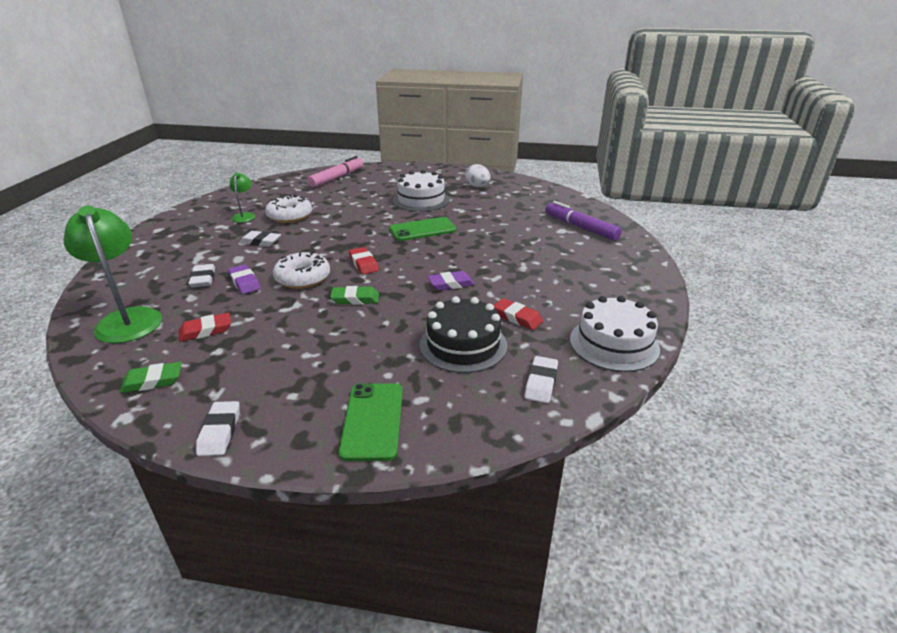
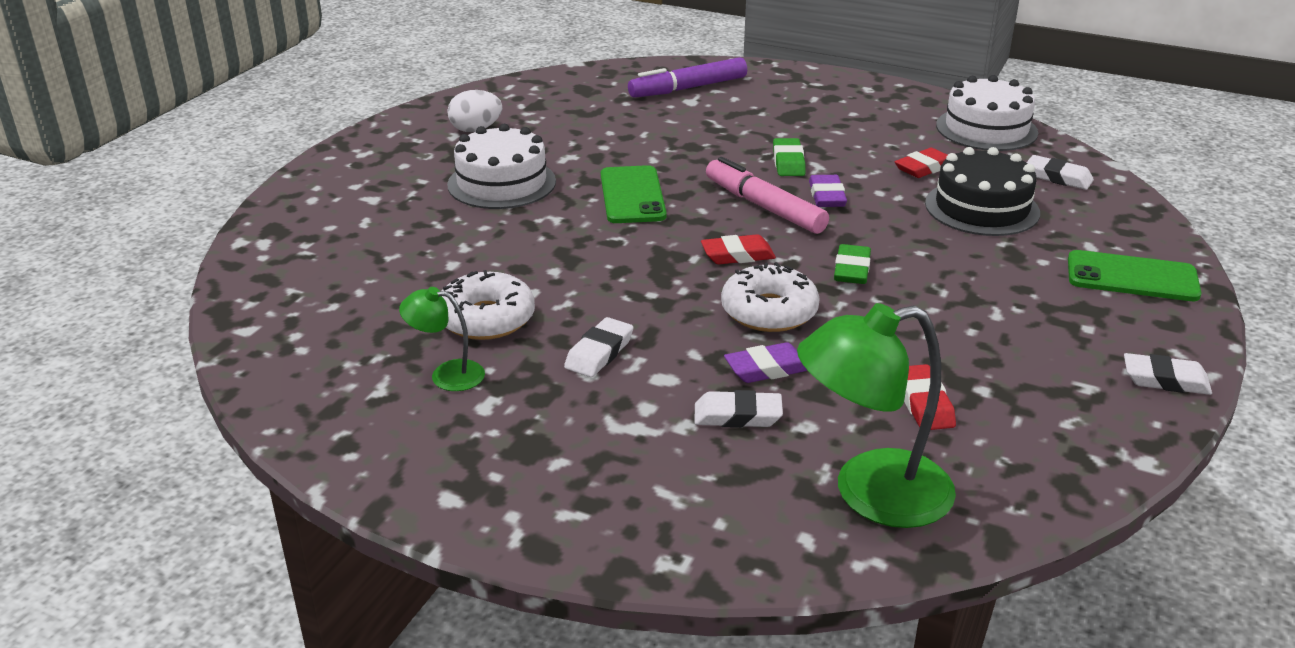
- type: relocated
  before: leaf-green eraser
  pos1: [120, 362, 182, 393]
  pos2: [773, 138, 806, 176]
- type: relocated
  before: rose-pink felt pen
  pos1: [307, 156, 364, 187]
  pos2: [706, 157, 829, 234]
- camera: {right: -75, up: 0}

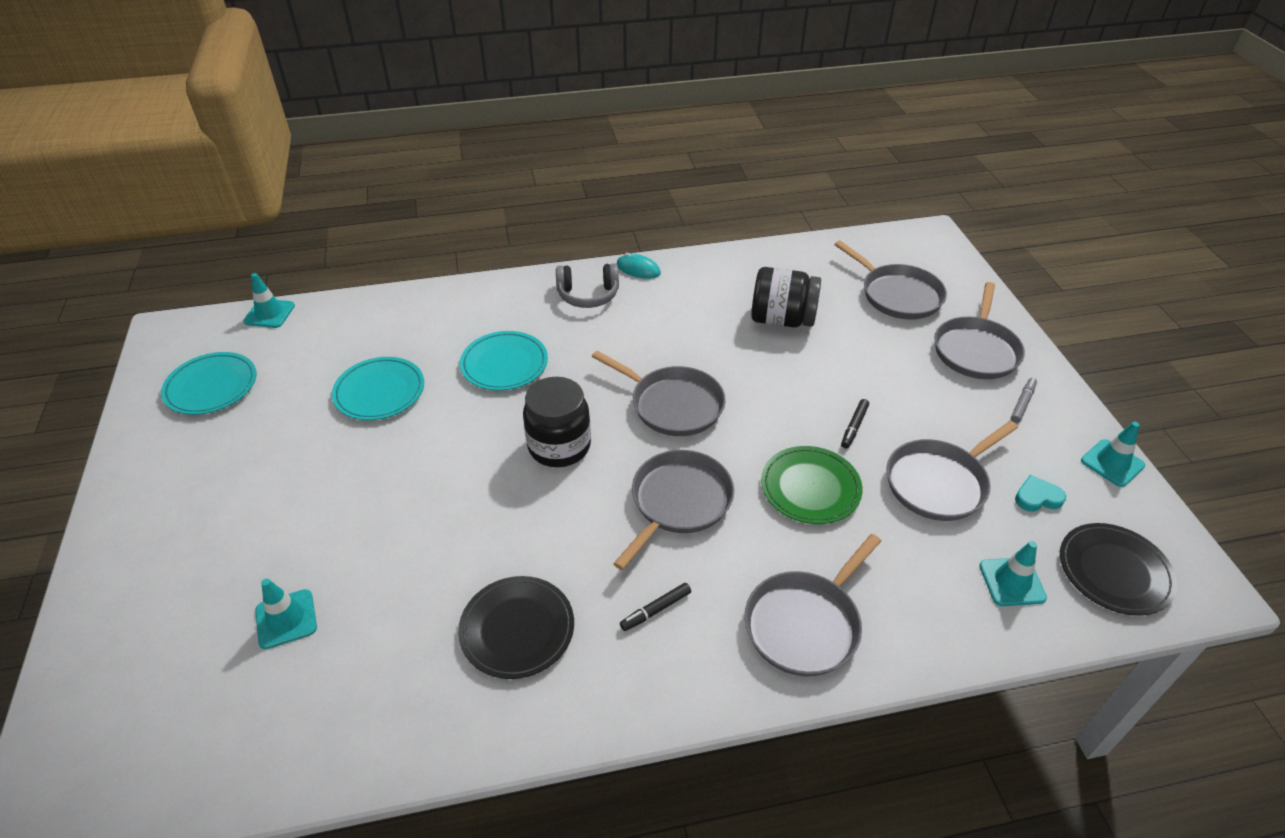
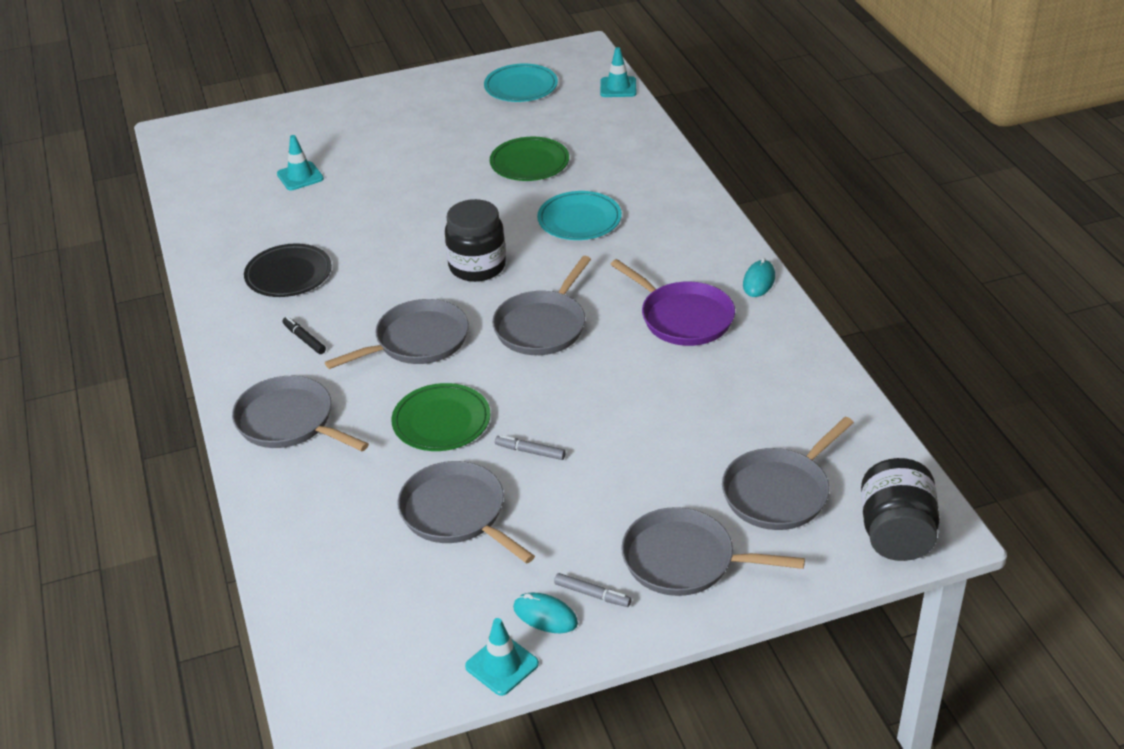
- type: missing
  before: gray over-ear headphones
  pos1: [556, 263, 619, 308]
- type: missing
  before: teal road cone
  pos1: [979, 541, 1047, 606]
- type: missing
  before: teal heart
  pos1: [1015, 475, 1066, 512]
- type: missing
  before: black flat dish
  pos1: [1060, 523, 1177, 616]
- type: appeared
  after: teal PC mouse
  pos2: [513, 593, 578, 633]
- type: appeared
  after: violet frying pan
  pos2: [610, 259, 735, 346]
- type: relocated
  before: black jam jar
  pos1: [751, 267, 821, 327]
  pos2: [861, 458, 940, 561]
- type: colour
  before: teal flat dish
  after: leaf-green flat dish
  pos1: [332, 357, 424, 420]
  pos2: [490, 137, 569, 181]
- type: colour
  before: black felt pen
  after: gray felt pen
  pos1: [841, 399, 869, 448]
  pos2: [495, 435, 566, 460]
- type: spun
  before: gray frying pan
  pos1: [613, 450, 734, 570]
  pos2: [325, 299, 469, 369]
  turn: -60
- camera: {right: 85, up: -5}

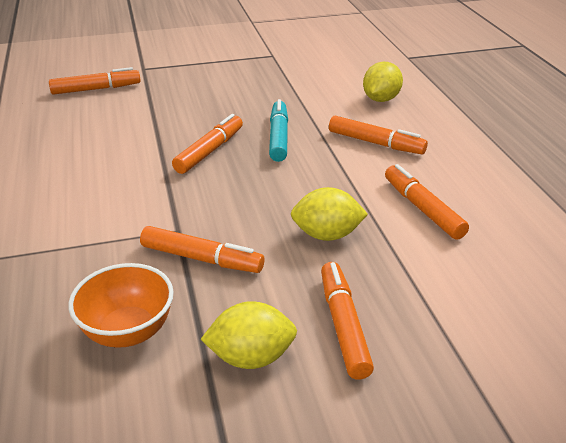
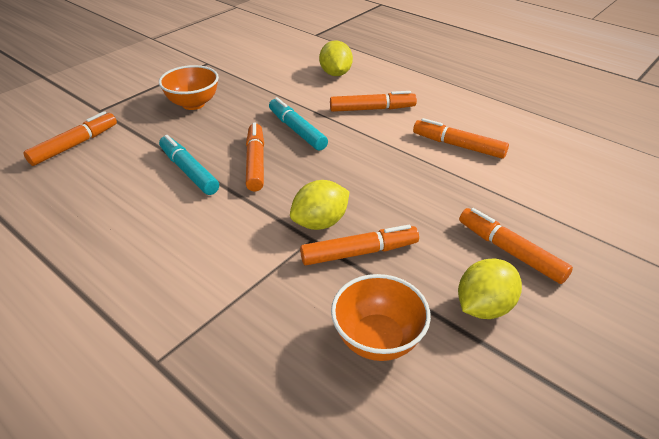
- type: appeared
  after: bright orange deep dish
  pos2: [159, 65, 219, 110]
- type: appeared
  after: teal felt pen
  pos2: [159, 135, 219, 195]
- type: relocated
  before: golden lemon
  pos1: [291, 187, 368, 241]
  pos2: [290, 180, 349, 230]
- camera: {right: -35, up: 5}

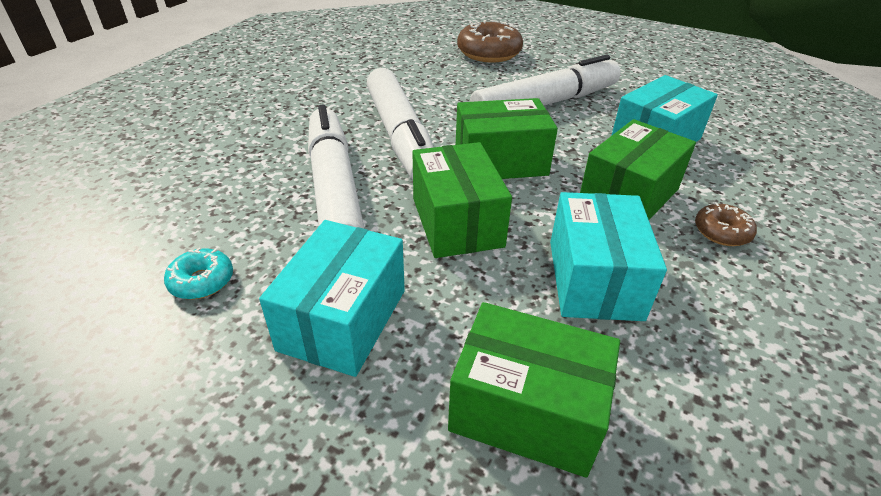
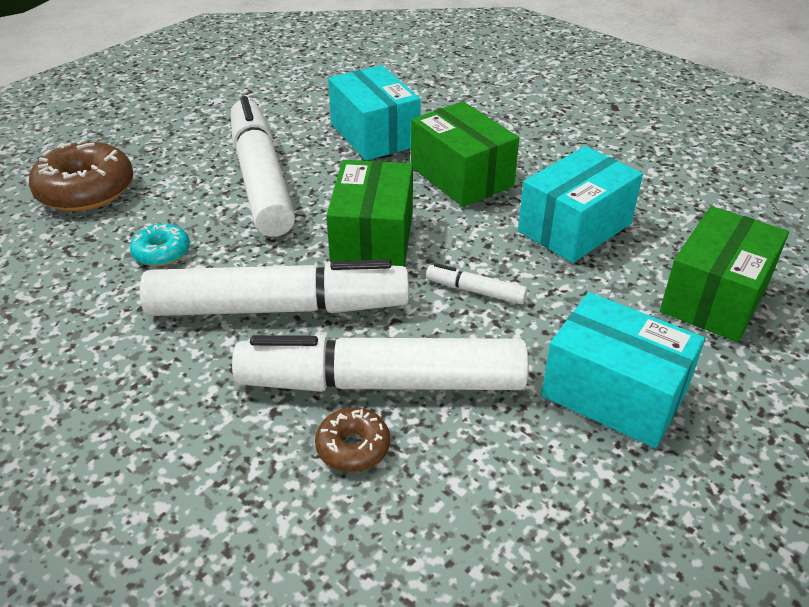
- type: relocated
  before: teal glazed donut
  pos1: [164, 248, 233, 299]
  pos2: [130, 223, 190, 266]
- type: relocated
  before: brown glazed donut
  pos1: [695, 202, 757, 246]
  pos2: [315, 408, 390, 472]
- type: exchanged
  before: leaf-green box
  after: pure white felt pen
  pos1: [412, 142, 512, 258]
  pos2: [426, 263, 527, 304]
- type: spun
  before: teal box
  pos1: [550, 192, 667, 321]
  pos2: [518, 146, 643, 263]
  turn: -60
- camera: {right: -75, up: 0}

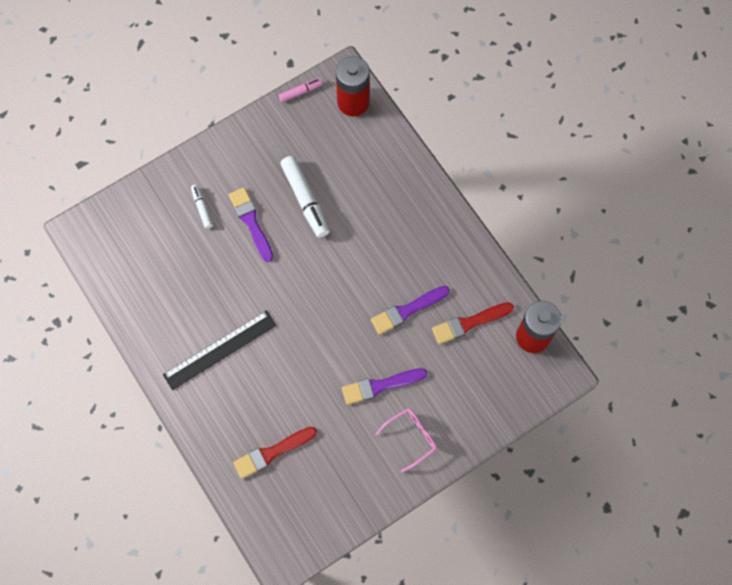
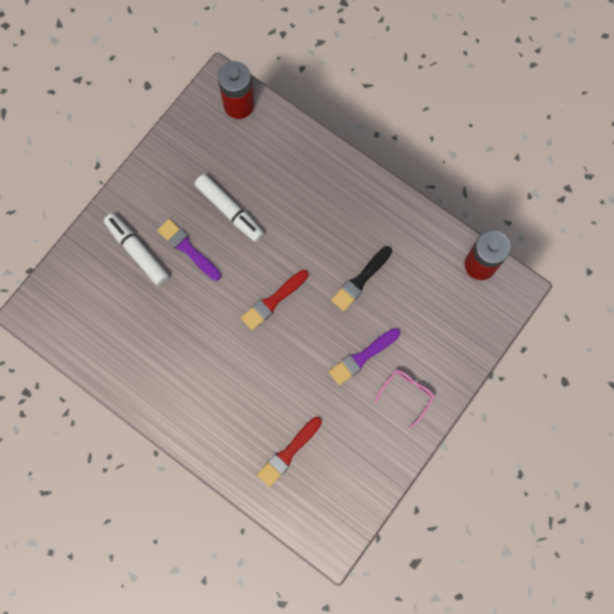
- type: missing
  before: black ruler
  pos1: [163, 310, 276, 390]
- type: missing
  before: rose-pink felt pen
  pos1: [279, 78, 323, 102]
- type: relocated
  before: scarlet paintbrush
  pos1: [432, 302, 514, 344]
  pos2: [241, 270, 308, 330]
- type: colour
  before: violet paintbrush
  after: black paintbrush
  pos1: [371, 286, 450, 335]
  pos2: [331, 246, 392, 311]
- type: size
  before: pure white felt pen
  pos1: [191, 184, 213, 229]
  pos2: [103, 213, 169, 286]
  scale: 1.88
- camera: {right: -20, up: 5}

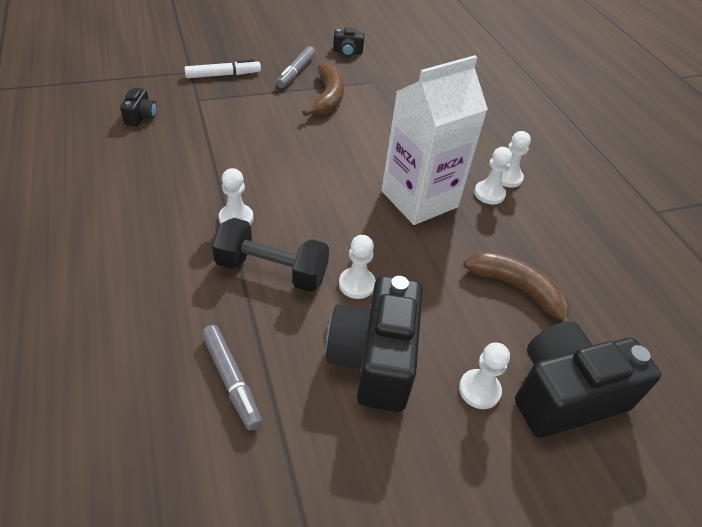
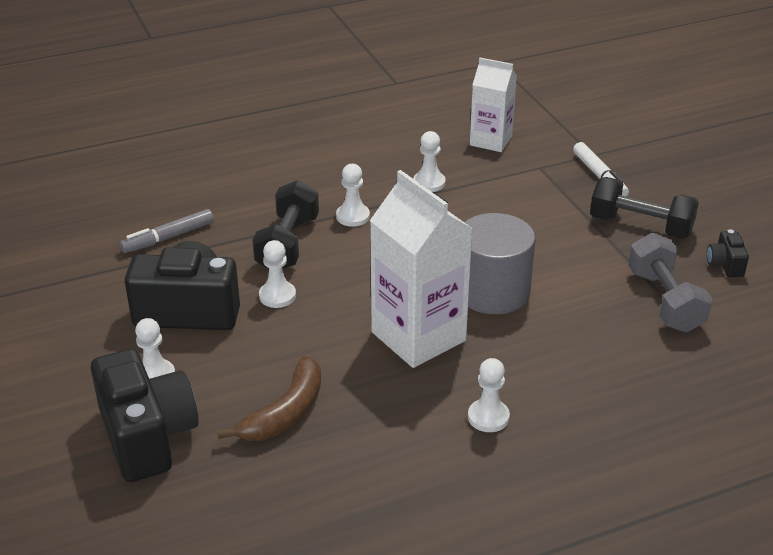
- type: missing
  before: brown banana
  pos1: [303, 63, 344, 116]
- type: appeared
  after: gray solid cylinder
  pos2: [464, 213, 536, 314]
- type: appeared
  after: gray free weight
  pos2: [628, 233, 713, 333]
- type: relocated
  before: pure white chess pawn
  pos1: [474, 147, 512, 205]
  pos2: [413, 131, 445, 192]
- type: exchanged
  before: black compact camera
  after: pure white carton
  pos1: [120, 88, 157, 126]
  pos2: [470, 58, 517, 152]
- type: exchanged
  before: gray felt pen
  after: black free weight
  pos1: [276, 46, 315, 88]
  pos2: [590, 177, 699, 239]
- camera: {right: 90, up: -10}

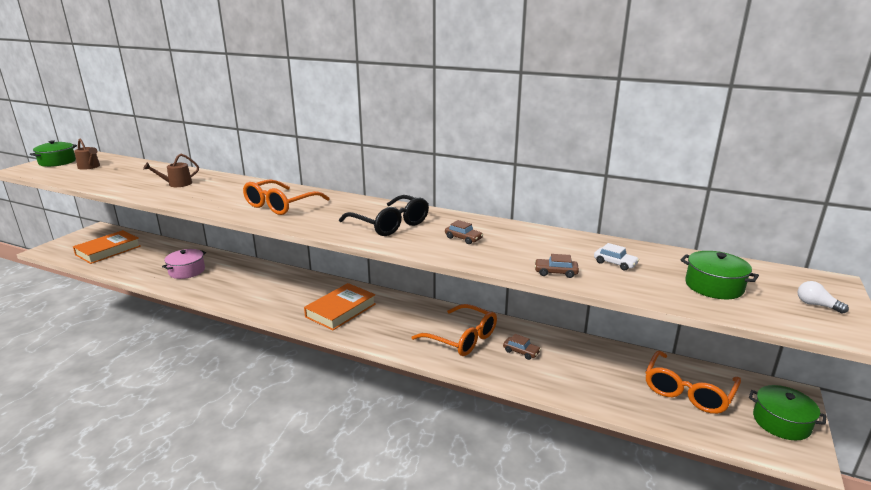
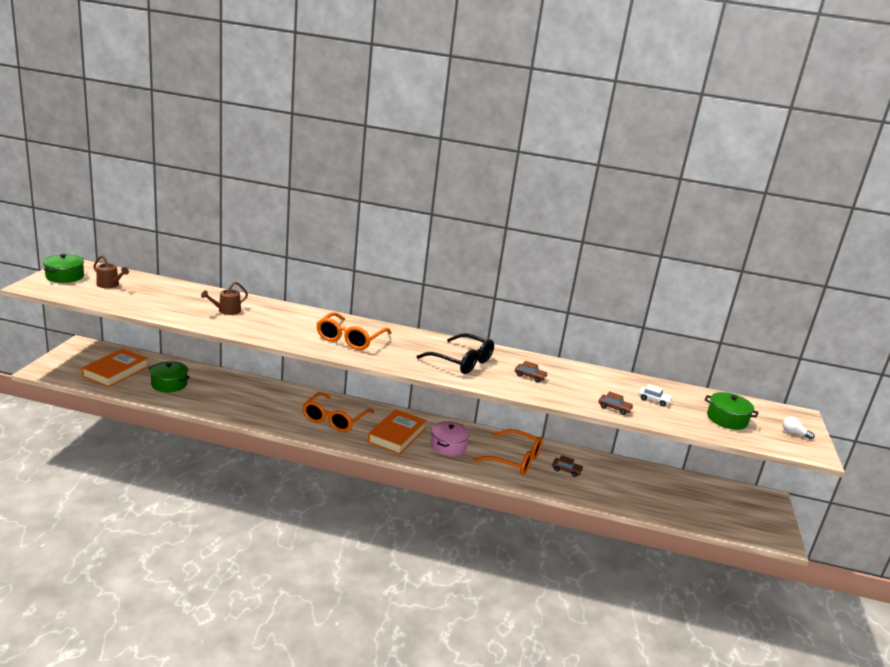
- type: relocated
  before: rose-pink cooking pot
  pos1: [162, 249, 206, 279]
  pos2: [431, 421, 470, 456]
- type: relocated
  before: bright orange glasses
  pos1: [645, 351, 741, 414]
  pos2: [302, 392, 374, 432]
- type: relocated
  before: leaf-green cooking pot
  pos1: [749, 385, 827, 440]
  pos2: [149, 361, 190, 393]
- type: spun
  before: brown car
  pos1: [534, 254, 579, 278]
  pos2: [598, 391, 634, 415]
  turn: -150
- camera: {right: -15, up: 0}

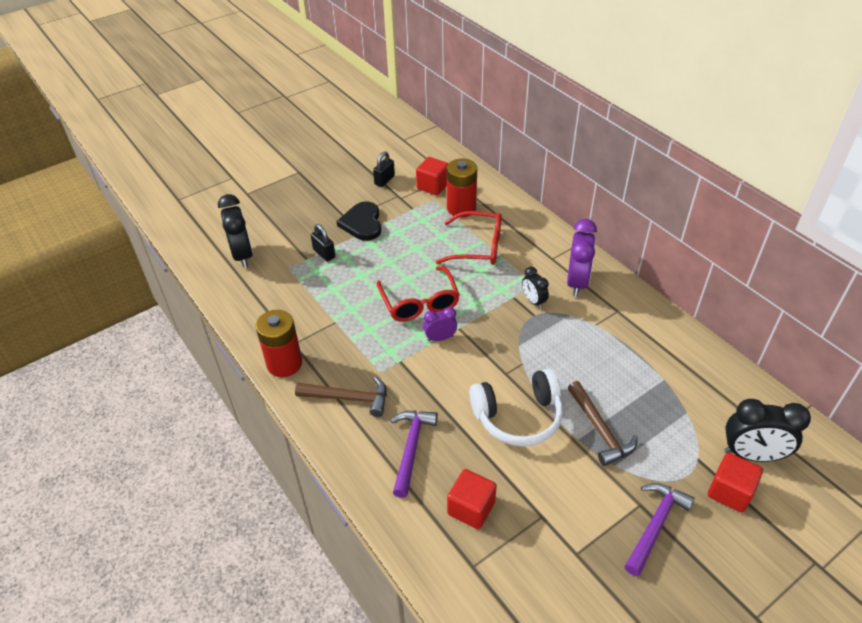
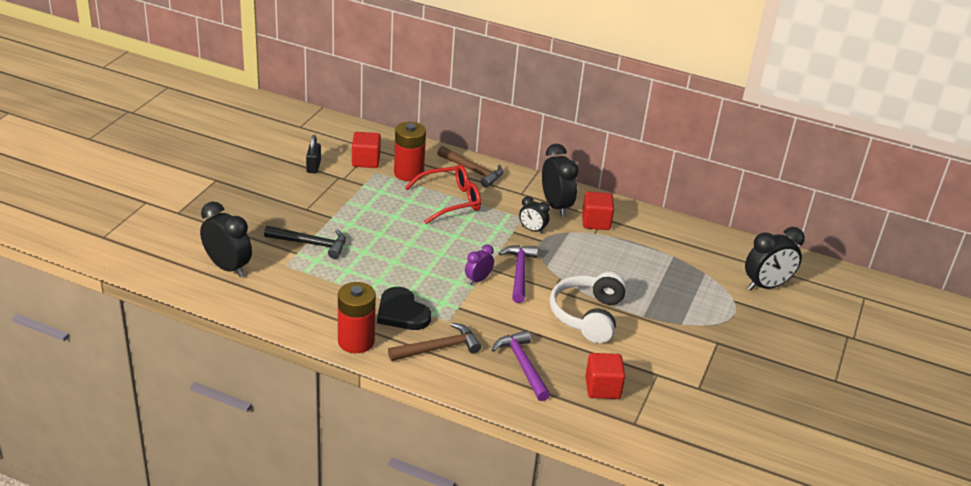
- type: missing
  before: scarlet glasses
  pos1: [377, 266, 460, 322]
- type: relocated
  before: black heart
  pos1: [337, 201, 381, 241]
  pos2: [377, 287, 431, 330]
- type: relocated
  before: brown hammer
  pos1: [568, 381, 638, 466]
  pos2: [437, 146, 503, 188]
- type: relocated
  before: violet hammer
  pos1: [625, 483, 695, 576]
  pos2: [499, 245, 538, 303]
- type: relocated
  before: scarlet cube
  pos1: [708, 453, 763, 513]
  pos2: [582, 192, 614, 230]
- type: exchanged
  before: black lock
  after: black hammer
  pos1: [311, 224, 335, 262]
  pos2: [264, 226, 346, 259]
- type: colour
  before: violet alarm clock
  after: black alarm clock
  pos1: [567, 219, 597, 297]
  pos2: [542, 144, 578, 217]
- type: spun
  before: pure white over-ear headphones
  pos1: [469, 369, 563, 446]
  pos2: [550, 272, 627, 343]
  turn: 150
- camera: {right: -35, up: -10}

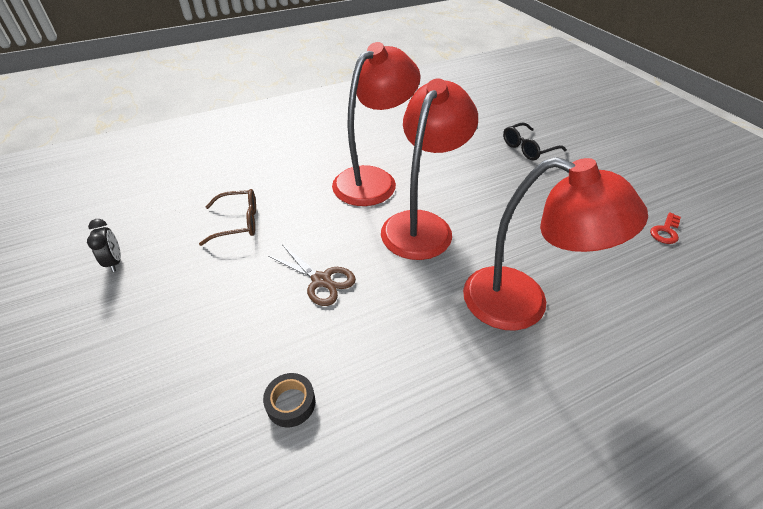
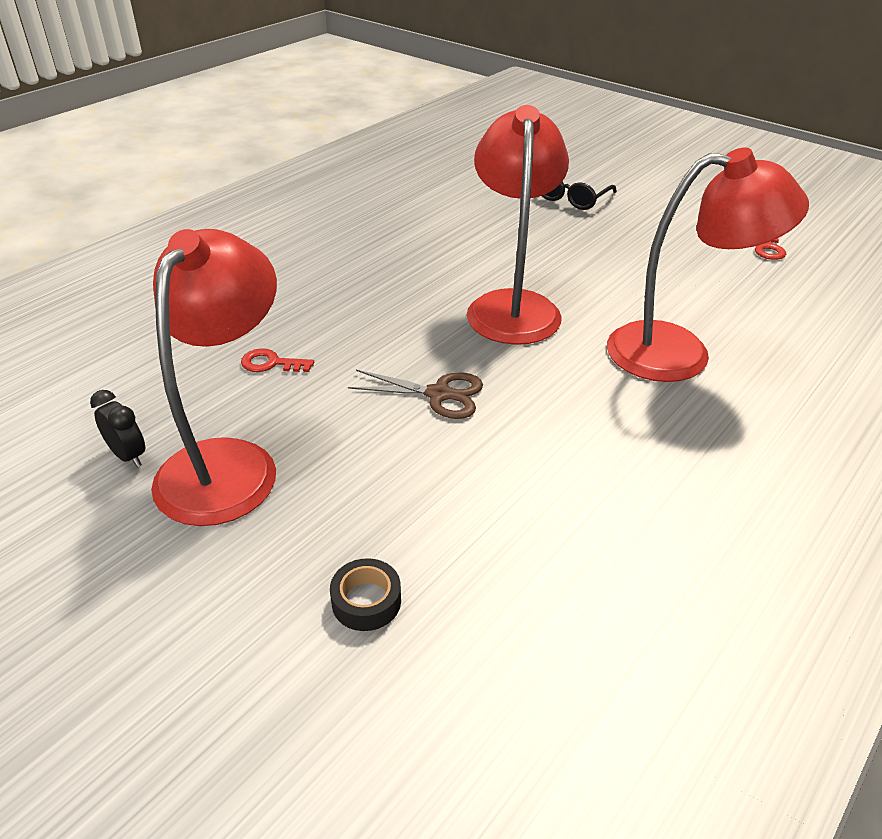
- type: relocated
  before: black sticky tape
  pos1: [263, 373, 315, 427]
  pos2: [330, 558, 401, 631]
- type: relocated
  before: scarlet lamp
  pos1: [332, 42, 421, 206]
  pos2: [151, 229, 277, 526]
- type: exchanged
  before: brown glasses
  after: scarlet key
  pos1: [199, 189, 256, 246]
  pos2: [241, 348, 314, 372]
- camera: {right: -25, up: -5}

